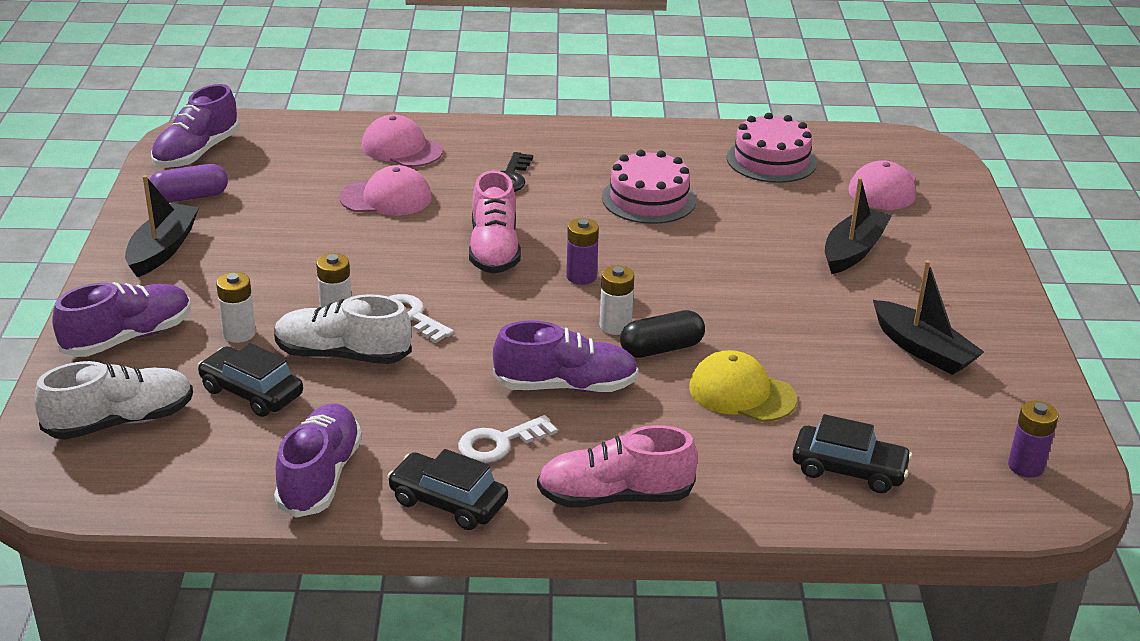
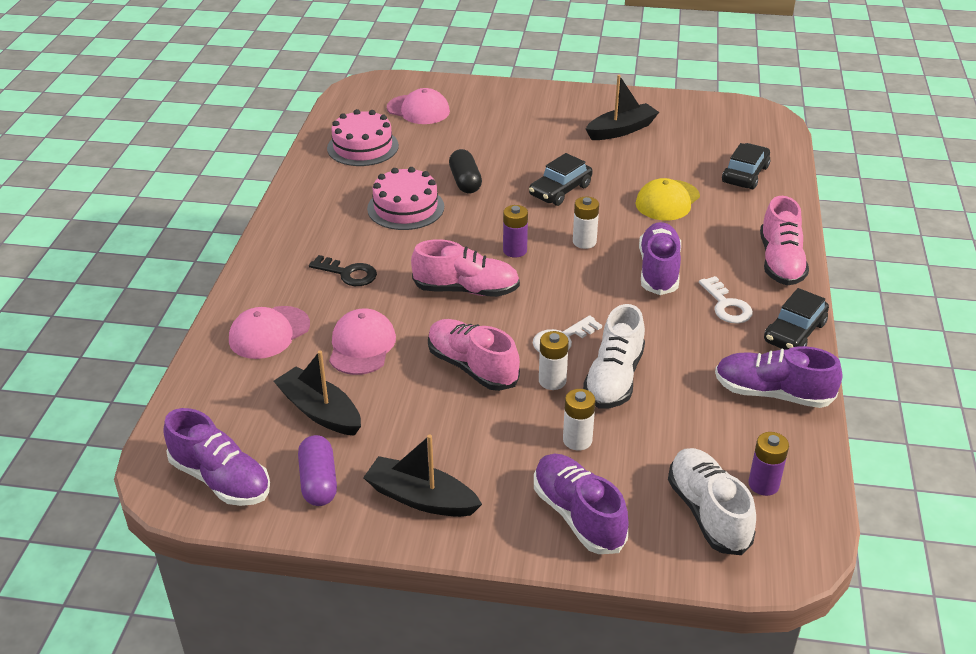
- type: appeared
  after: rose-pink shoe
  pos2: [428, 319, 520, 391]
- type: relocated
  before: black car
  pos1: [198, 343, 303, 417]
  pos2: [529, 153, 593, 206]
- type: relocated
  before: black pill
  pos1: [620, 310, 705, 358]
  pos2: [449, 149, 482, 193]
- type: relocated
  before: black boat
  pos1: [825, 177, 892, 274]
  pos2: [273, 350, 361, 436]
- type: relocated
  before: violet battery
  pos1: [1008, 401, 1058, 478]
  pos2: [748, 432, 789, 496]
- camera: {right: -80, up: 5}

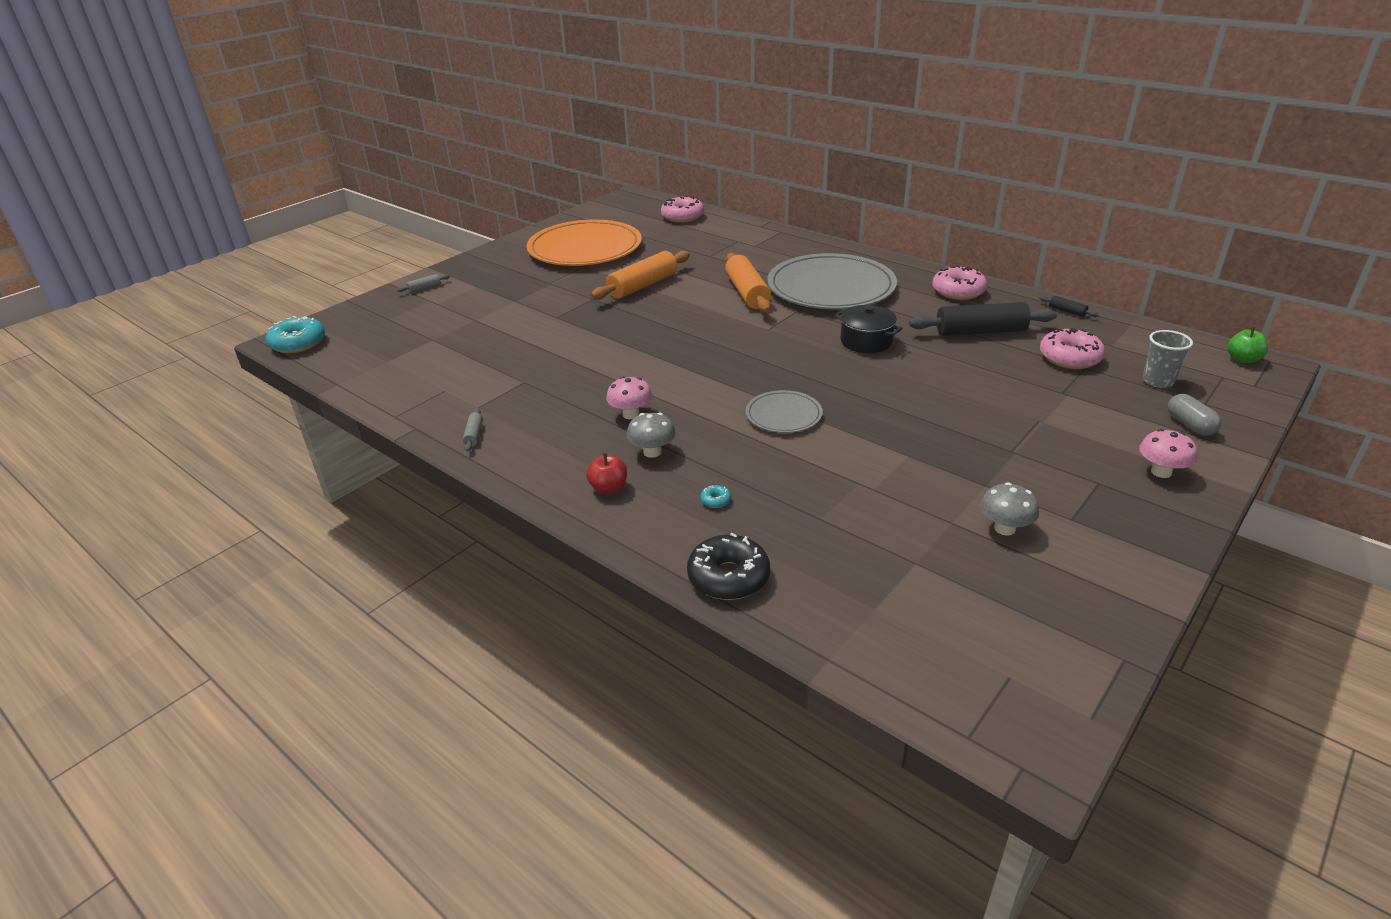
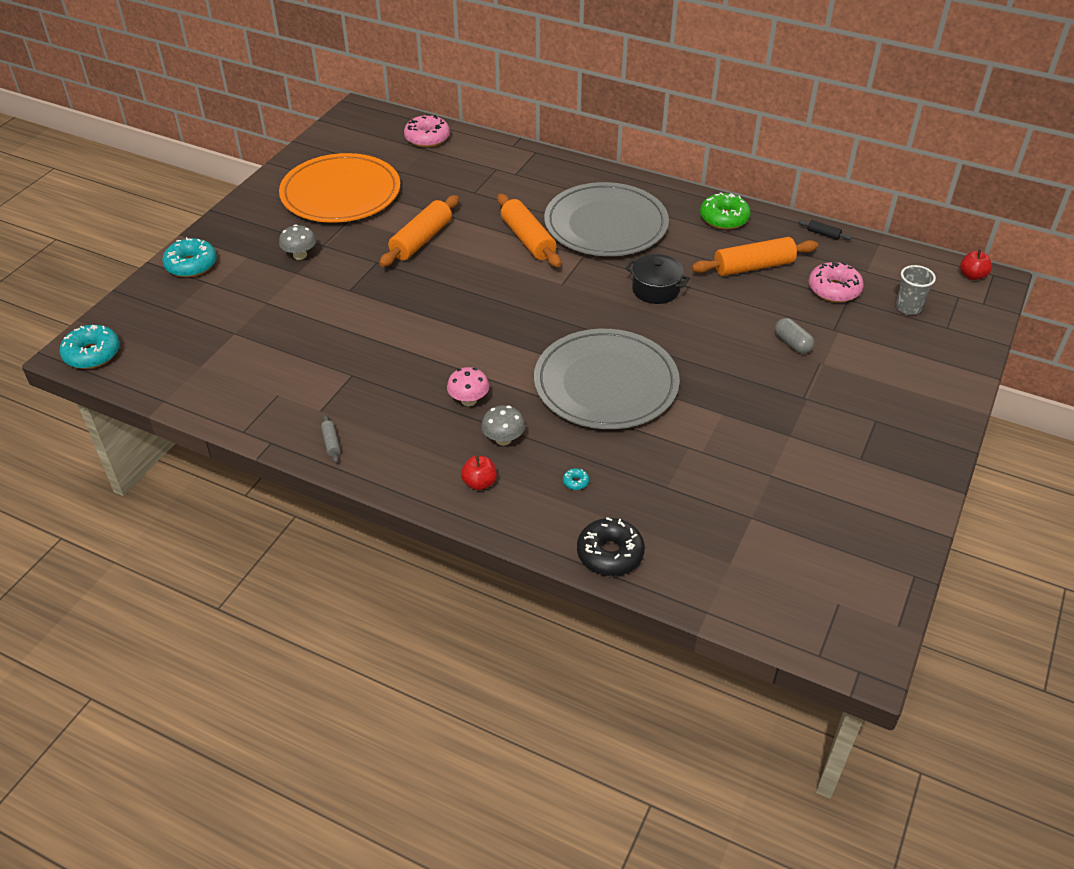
- type: missing
  before: rose-pink toadstool
  pos1: [1139, 429, 1197, 478]
- type: relocated
  before: gray toadstool
  pos1: [980, 482, 1039, 536]
  pos2: [279, 224, 316, 260]
- type: relocated
  before: gray pill
  pos1: [1168, 394, 1222, 436]
  pos2: [775, 318, 814, 354]
- type: exchanged
  before: gray dough roller
  after: teal glazed donut
  pos1: [397, 274, 450, 293]
  pos2: [162, 237, 217, 277]
- type: colour
  before: black dough roller
  after: bright orange dough roller
  pos1: [909, 302, 1057, 336]
  pos2: [692, 237, 818, 276]
- type: colour
  before: rose-pink glazed donut
  after: leaf-green glazed donut
  pos1: [932, 265, 987, 300]
  pos2: [700, 192, 751, 229]
- type: colour
  before: leaf-green toy apple
  after: scarlet toy apple
  pos1: [1228, 327, 1268, 363]
  pos2: [960, 249, 992, 280]
- type: size
  before: gray flat dish
  pos1: [746, 390, 823, 433]
  pos2: [534, 329, 680, 429]
  scale: 2.11
- camera: {right: -15, up: 10}

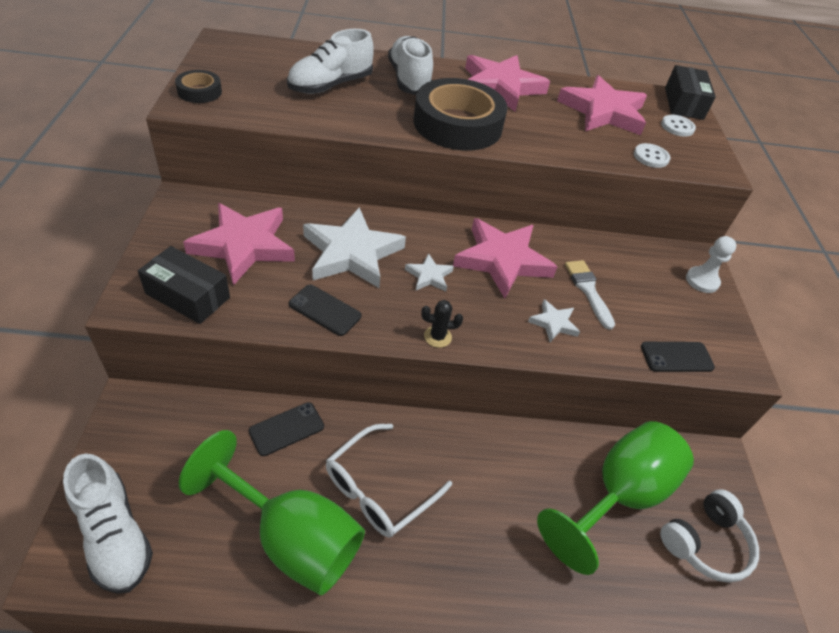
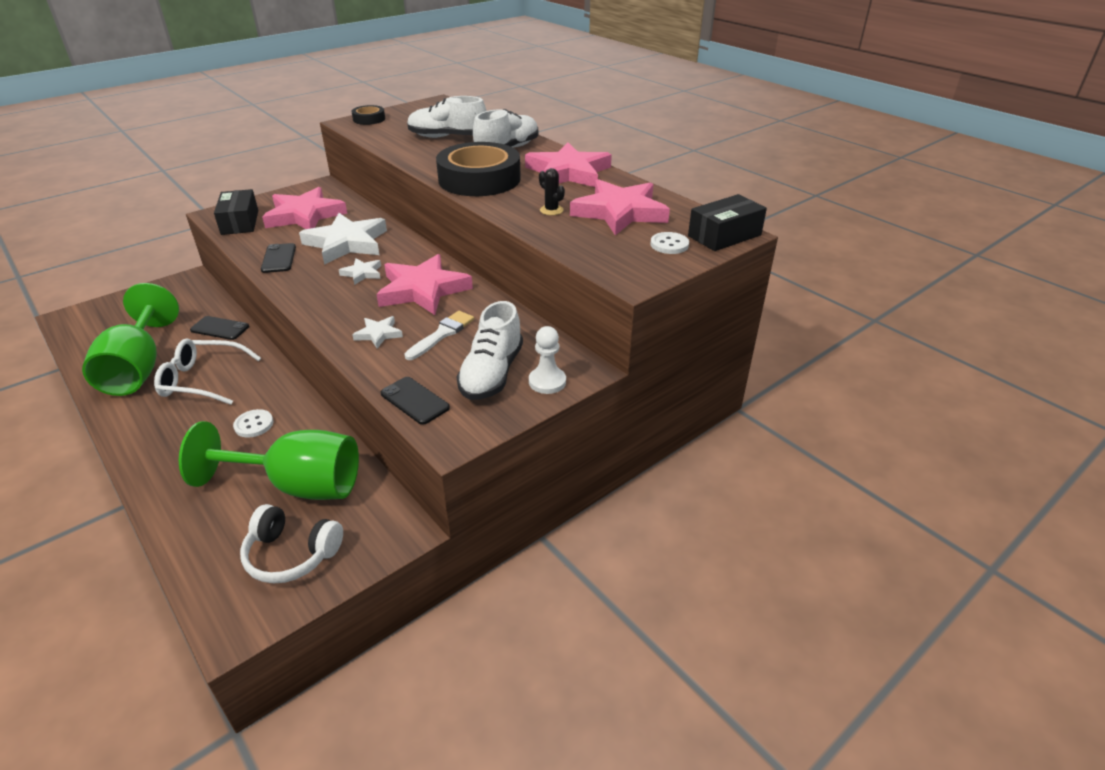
- type: relocated
  before: pure white shoe
  pos1: [63, 454, 153, 594]
  pos2: [456, 301, 523, 400]
- type: relocated
  before: black saguaro cactus
  pos1: [421, 300, 463, 348]
  pos2: [539, 168, 565, 215]
- type: relocated
  before: pure white button
  pos1: [634, 143, 671, 168]
  pos2: [233, 409, 273, 438]
- camera: {right: 55, up: -10}

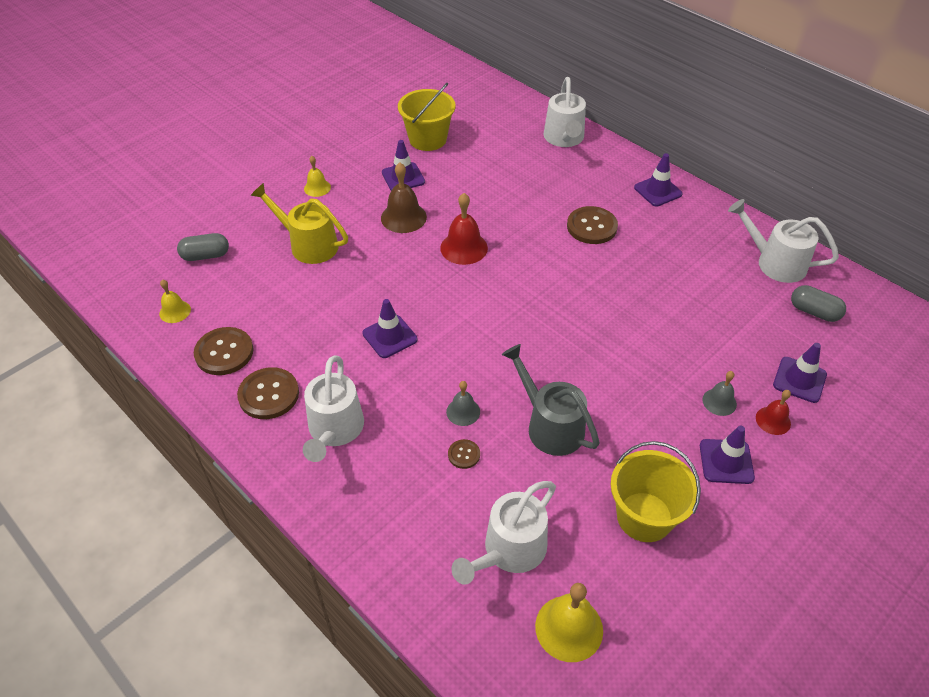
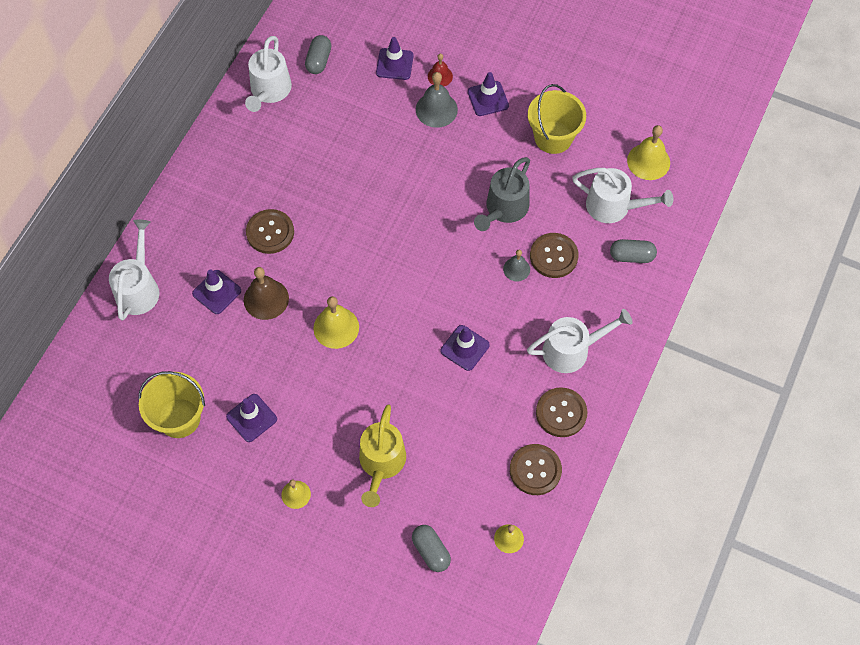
- type: appeared
  after: gray pill
  pos2: [610, 239, 657, 263]
- type: relocated
  before: brown hand bell
  pos1: [381, 162, 427, 233]
  pos2: [244, 267, 289, 320]
- type: relocated
  before: violet road cone
  pos1: [634, 153, 683, 207]
  pos2: [192, 269, 241, 314]
- type: colour
  before: scarlet hand bell
  after: golden hand bell
  pos1: [440, 193, 488, 265]
  pos2: [313, 296, 359, 349]
- type: spun
  before: pure white watering pot
  pos1: [544, 77, 586, 147]
  pos2: [109, 220, 160, 321]
  turn: -60
- type: size
  before: brown button
  pos1: [448, 439, 480, 469]
  pos2: [530, 233, 579, 278]
  scale: 1.95
- type: size
  before: gray hand bell
  pos1: [702, 371, 737, 416]
  pos2: [416, 72, 458, 128]
  scale: 1.65
- camera: {right: -110, up: 15}

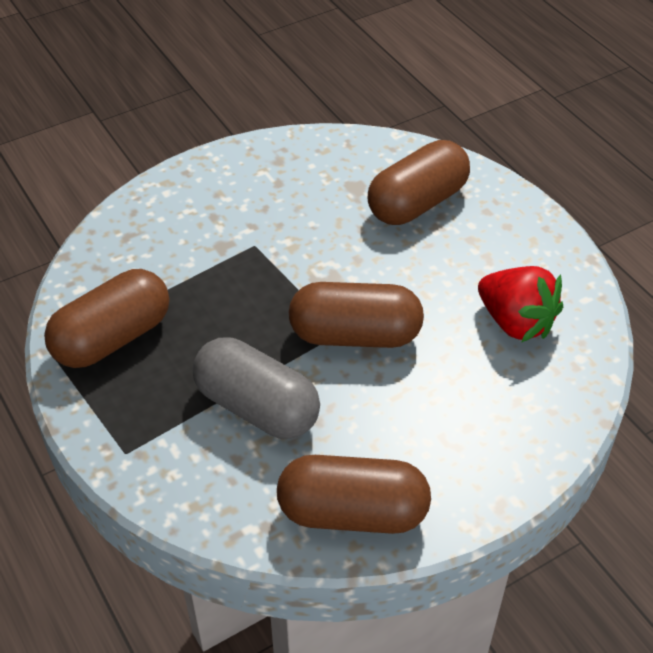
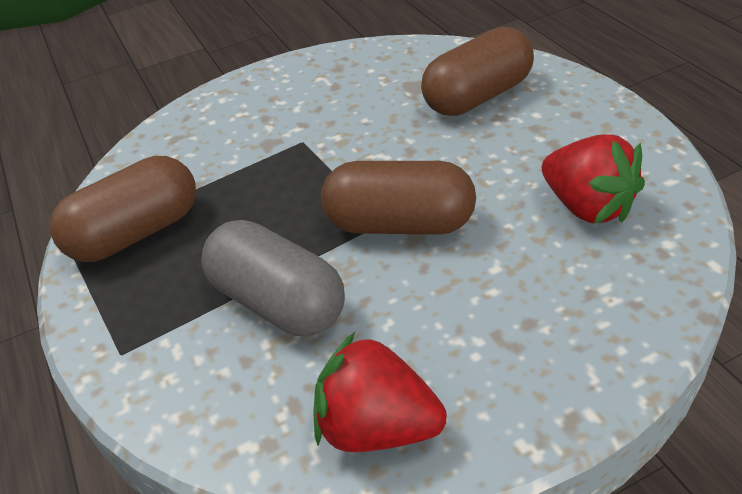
- type: exchanged
  before: brown pill
  after: scarlet strawberry
  pos1: [277, 455, 431, 534]
  pos2: [313, 332, 447, 452]
- camera: {right: 10, up: -5}

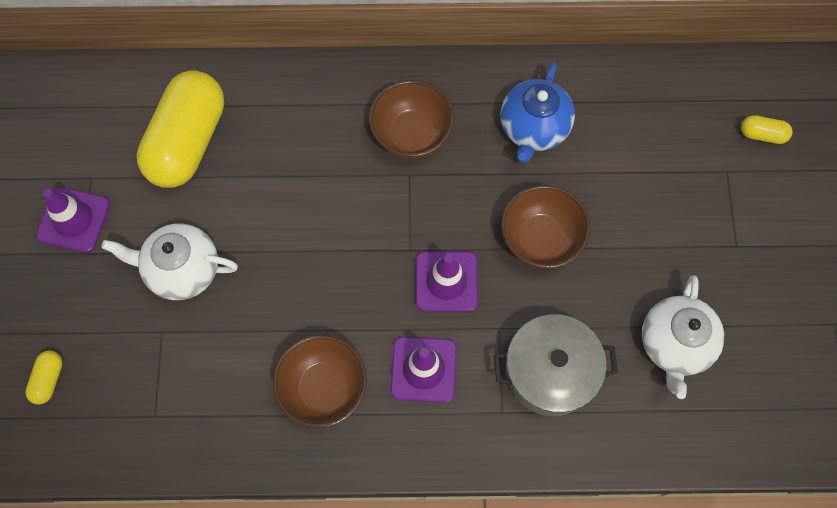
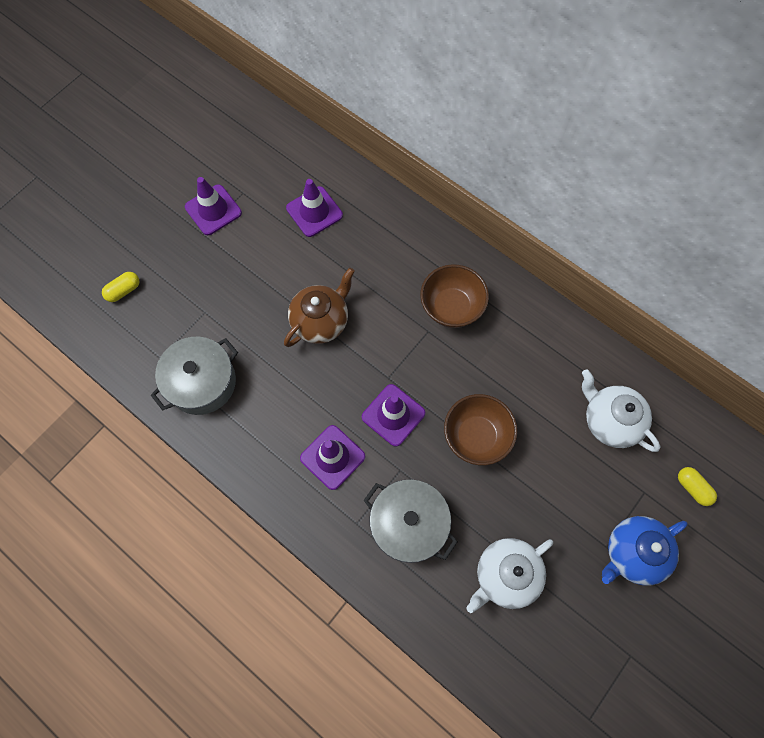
- type: missing
  before: brown deep dish
  pos1: [273, 335, 367, 428]
- type: appeared
  after: gray cooking pot
  pos2: [151, 337, 238, 415]
- type: appeared
  after: brown tea pot
  pos2: [284, 268, 355, 347]
- type: relocated
  before: pure white tea pot
  pos1: [101, 223, 238, 300]
  pos2: [582, 369, 660, 452]
- type: relocated
  before: blue tea pot
  pos1: [501, 62, 575, 163]
  pos2: [602, 516, 688, 586]
- type: exchanged
  before: golden pill
  after: violet road cone
  pos1: [137, 70, 224, 188]
  pos2: [286, 179, 343, 237]
- camera: {right: 40, up: 0}

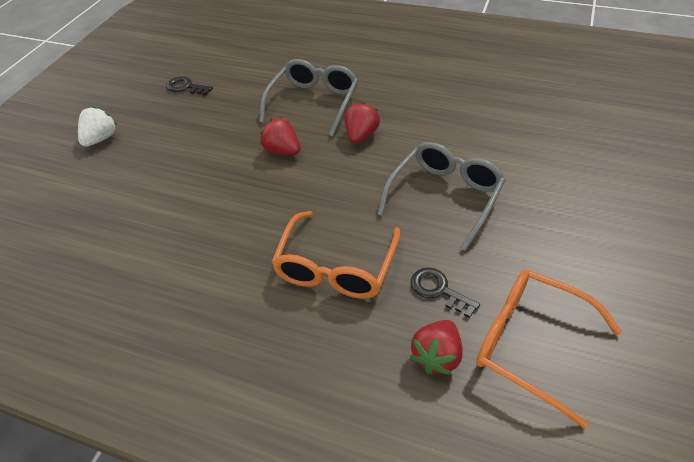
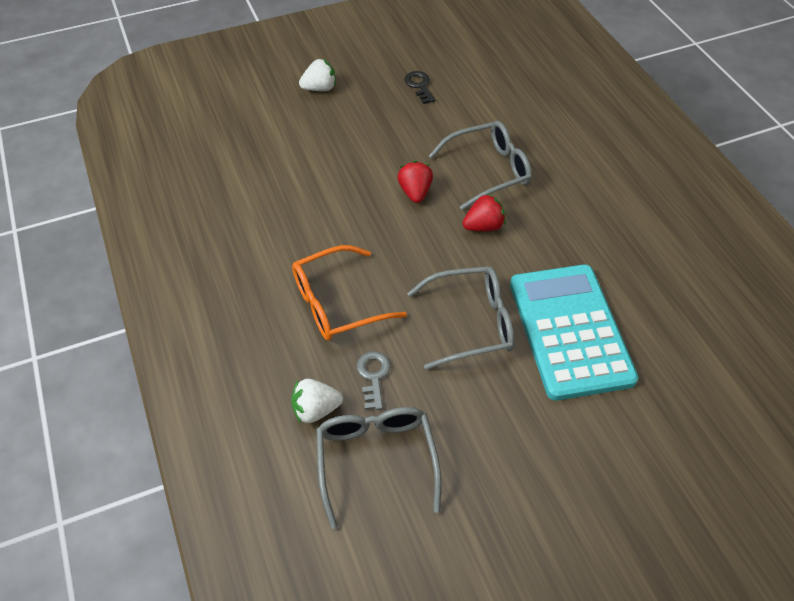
- type: appeared
  after: teal pocket calculator
  pos2: [510, 265, 639, 401]
- type: colour
  before: scarlet strawberry
  after: pure white strawberry
  pos1: [410, 320, 463, 375]
  pos2: [291, 379, 343, 423]
- type: colour
  before: black key
  after: gray key
  pos1: [411, 268, 480, 318]
  pos2: [357, 351, 391, 410]
- type: colour
  before: bright orange glasses
  after: gray glasses
  pos1: [476, 269, 622, 428]
  pos2: [316, 407, 441, 529]
- camera: {right: 45, up: 5}

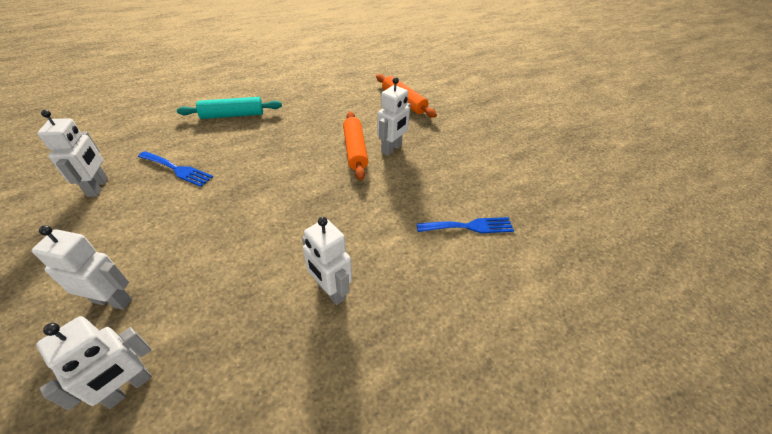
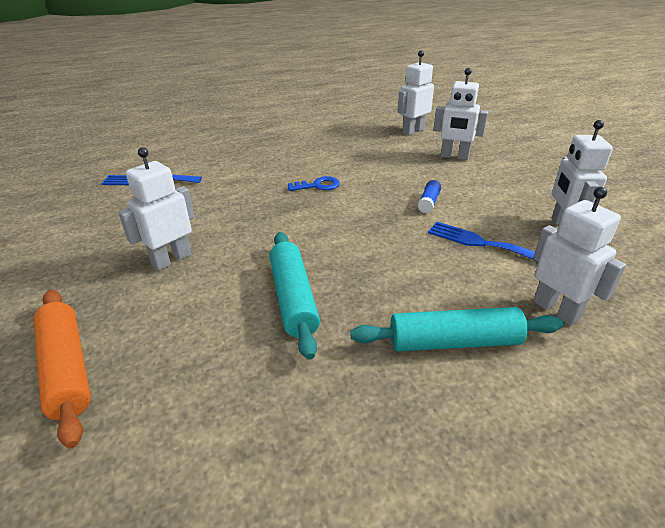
- type: missing
  before: bright orange dough roller
  pos1: [343, 111, 368, 180]
- type: appeared
  after: teal dough roller
  pos2: [269, 232, 320, 360]
- type: appeared
  after: blue key
  pos2: [288, 176, 340, 191]
- type: appeared
  after: blue glue stick
  pos2: [418, 180, 441, 213]
- type: relocated
  before: pure white robot
  pos1: [302, 217, 352, 305]
  pos2: [533, 187, 626, 326]
- camera: {right: -170, up: -10}

